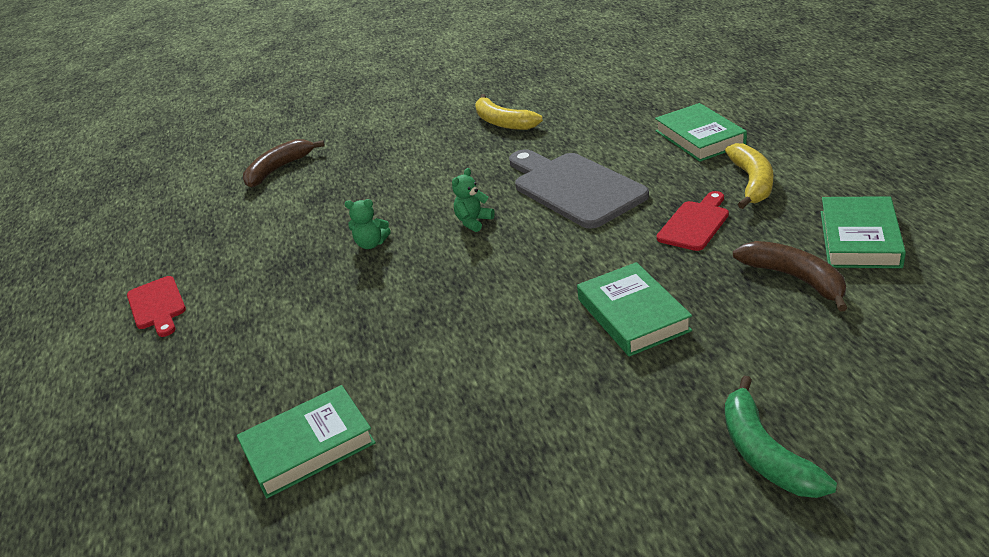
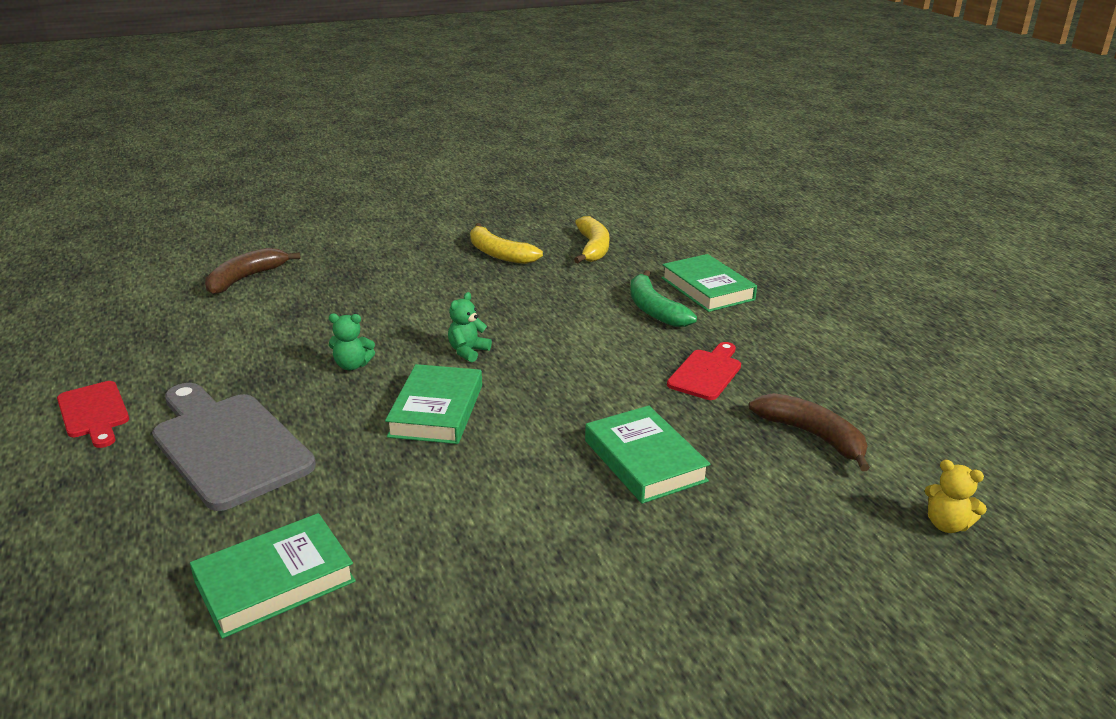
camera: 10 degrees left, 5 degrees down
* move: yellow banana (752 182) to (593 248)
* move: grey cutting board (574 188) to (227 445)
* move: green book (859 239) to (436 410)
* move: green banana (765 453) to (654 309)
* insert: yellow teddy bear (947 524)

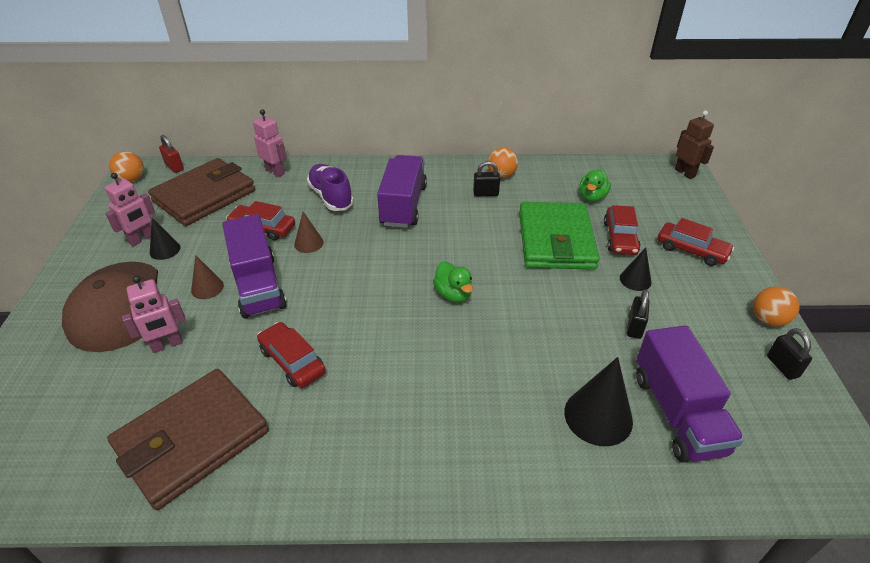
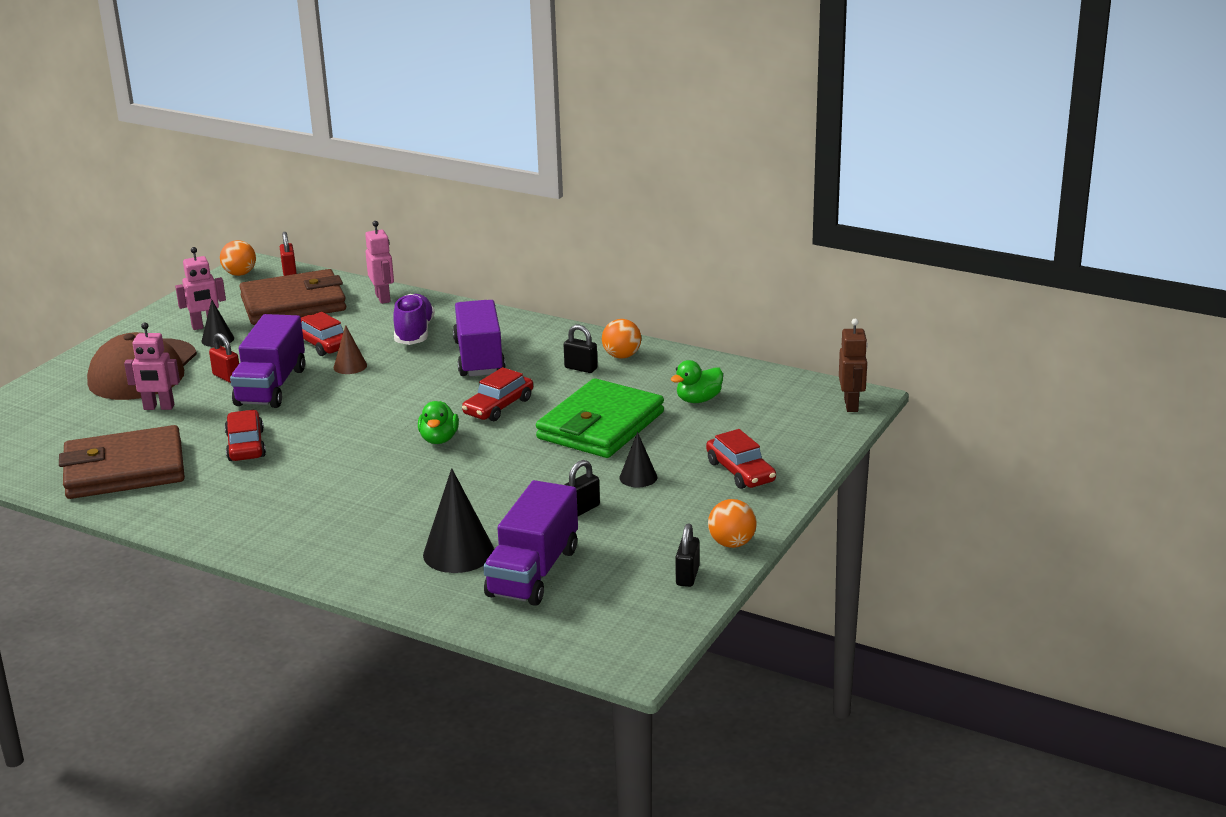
camera: 30 degrees right, 15 degrees down
* rotate: purple truck (403 205) = (479 358) 45 degrees counterclockwise
* move: red car (620 238) to (498 406)
* replace: brown cone (207 288) to red padlock (227 377)

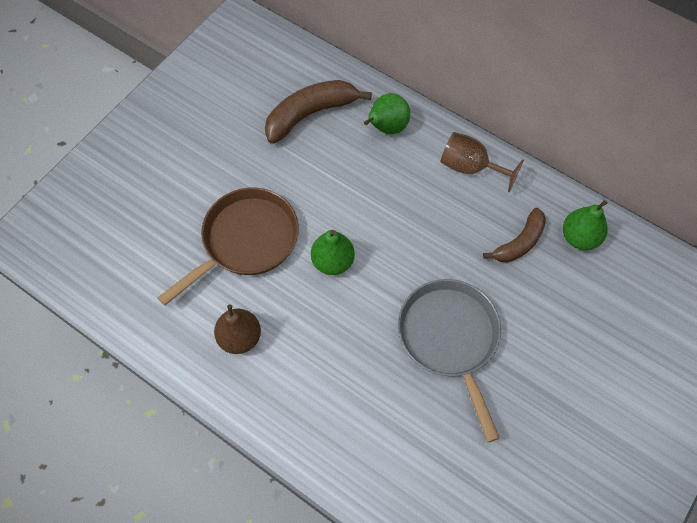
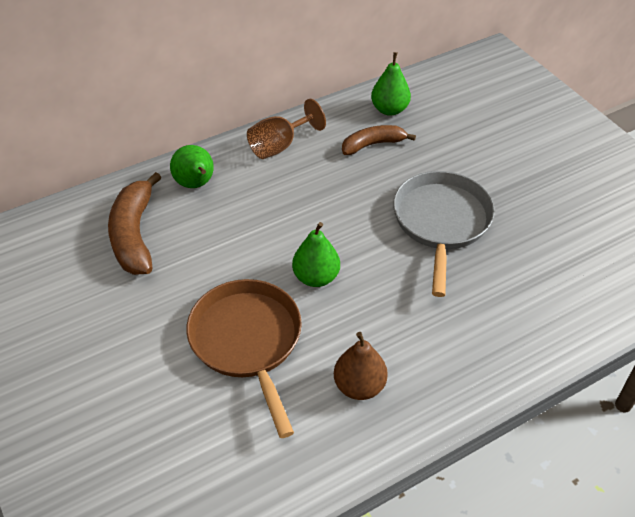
camera: 65 degrees left, 15 degrees down
* rotate: brown banana (519 242) = (373 144) 90 degrees counterclockwise
* rotate: grey pan (450 339) = (441 222) 90 degrees clockwise

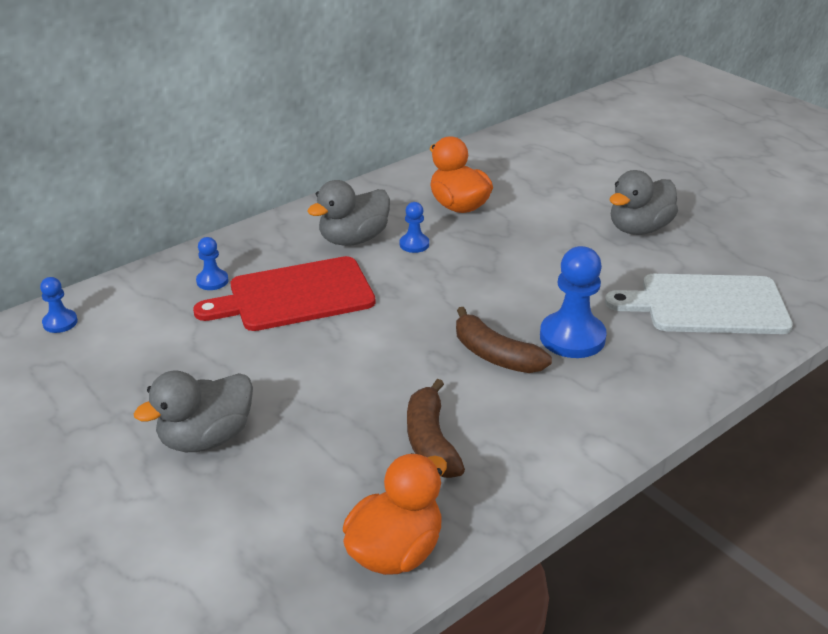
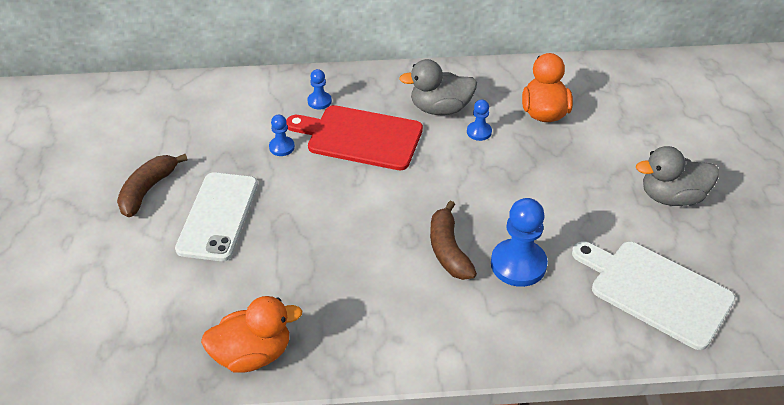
camera: 35 degrees right, 10 degrees up
* move: blue pawn (60 322) to (282 147)
* replace: grey duck (206 438) to white phone (218 216)
* move: brown banana (430 441) to (148 190)

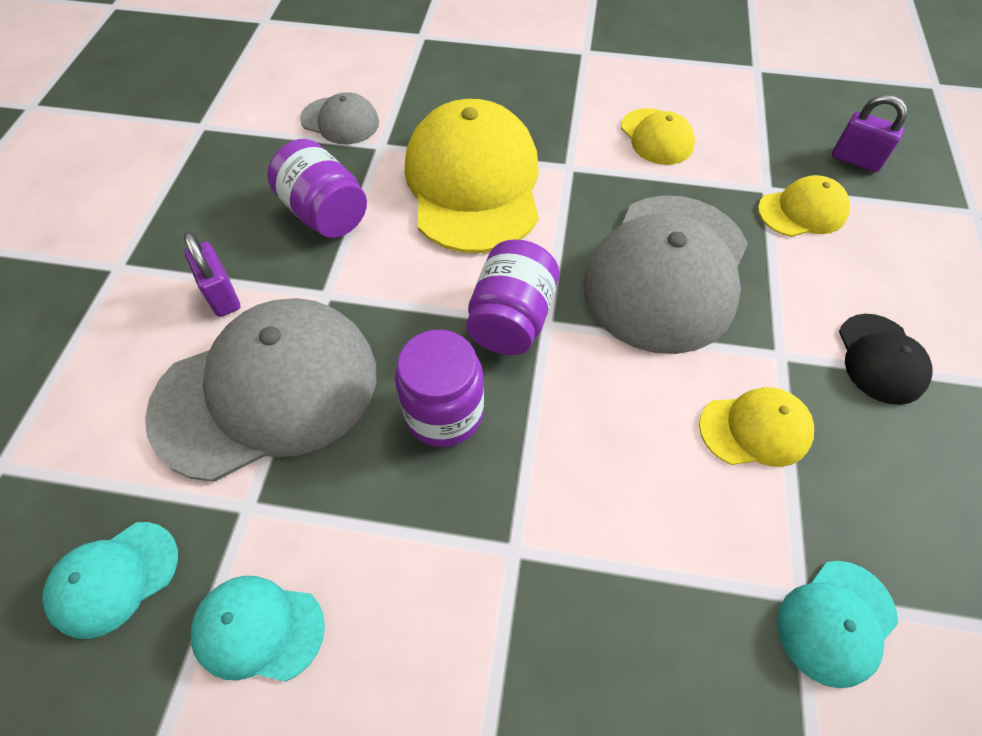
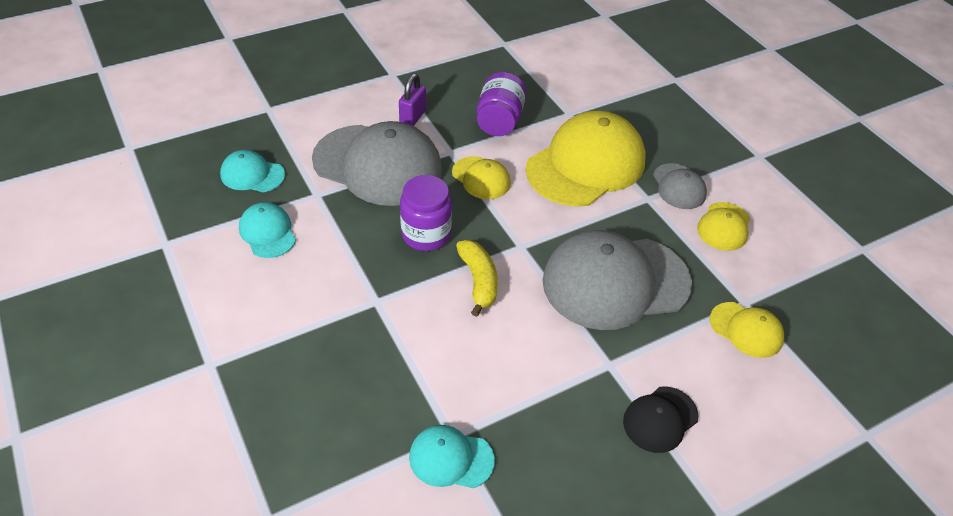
camera: 50 degrees right, 10 degrees down
* move: grey cap (340 121) to (679 186)
* delete: purple padlock (855 160)
* delete: purple jar (511 319)
* move: yellow cap (755 429) to (481 178)
* insert: yellow banana (478 281)

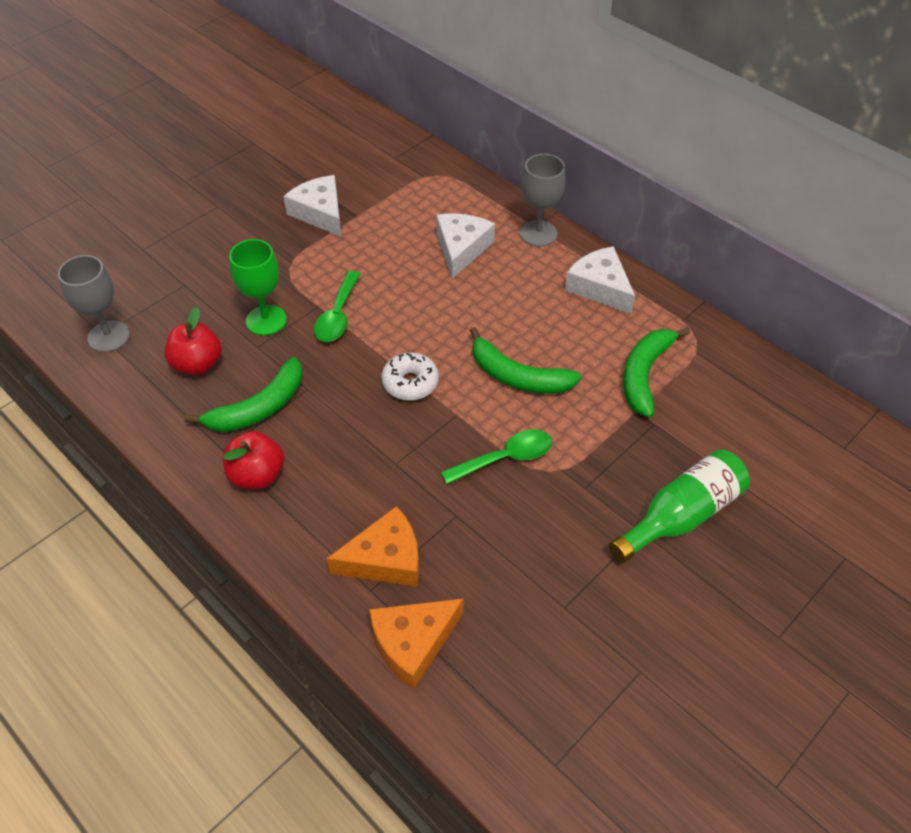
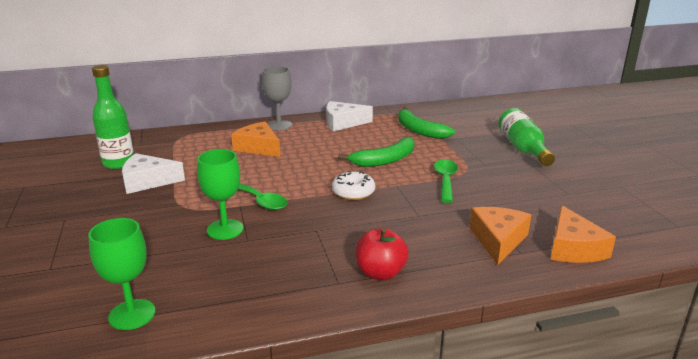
camera: 60 degrees left, 25 degrees down
* recolor: white cheese (461 249) to orange cheese (258 147)
* recolor: grey goblet (109 336) to green goblet (132 314)
* delete: red apple (198 364)
* delete: green banana (259 408)
* insert: green bottle (119 163)

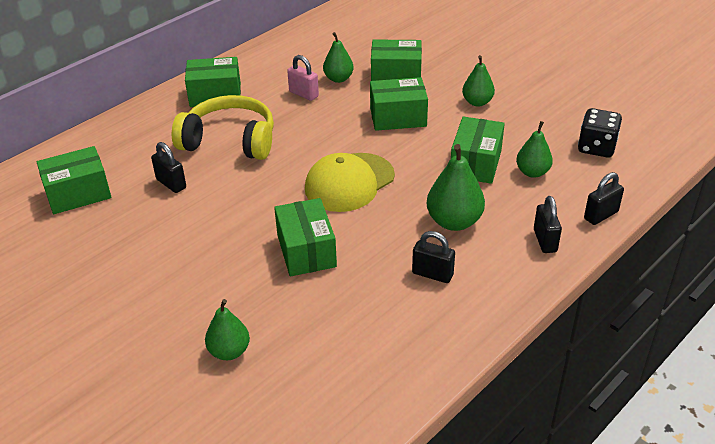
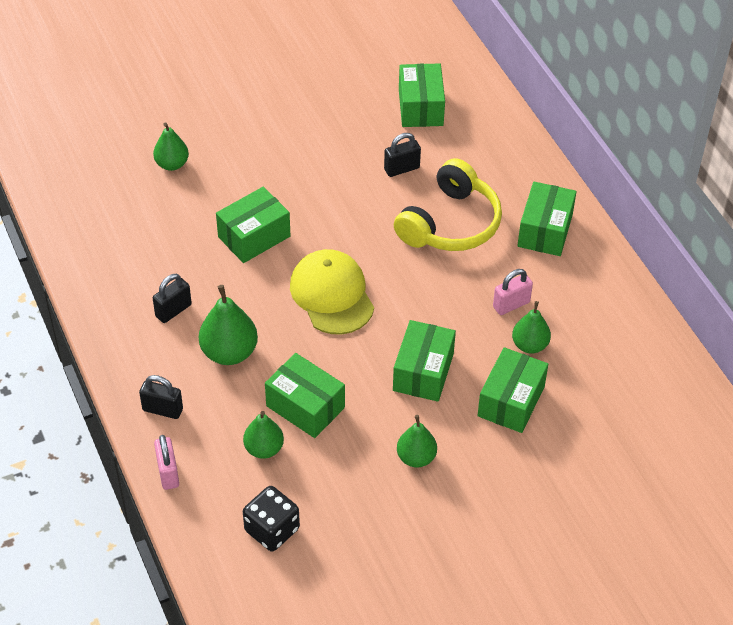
camera: 110 degrees right, 10 degrees up
* recolor: black padlock (601 215) to pink padlock (168 473)
* rotate: green box (306 251) = (254 237) 45 degrees counterclockwise

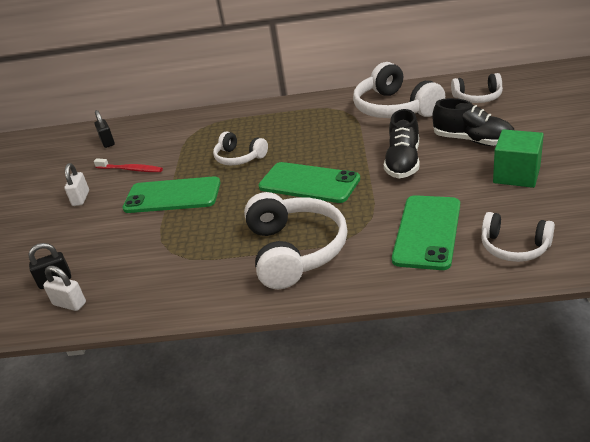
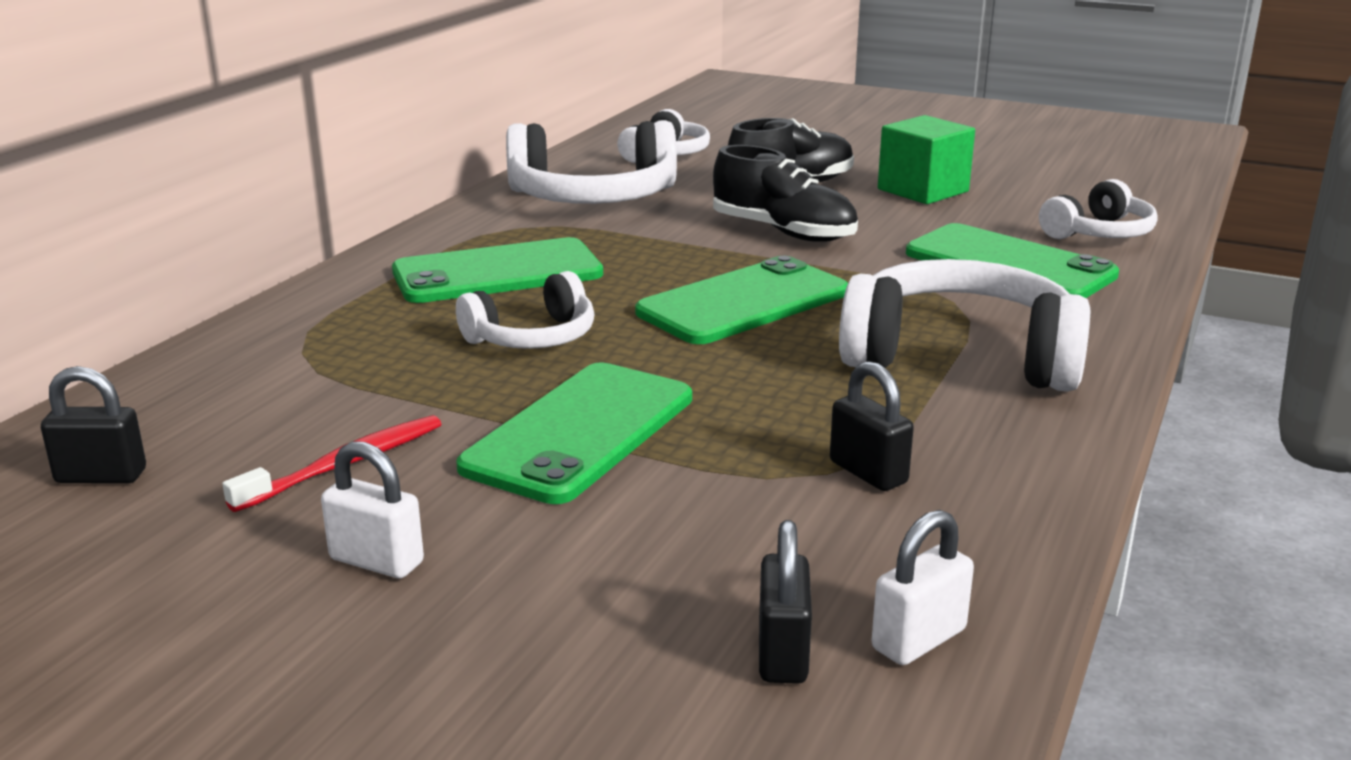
camera: 70 degrees left, 10 degrees down
* insert: green phone (497 273)
* insert: black padlock (868 472)

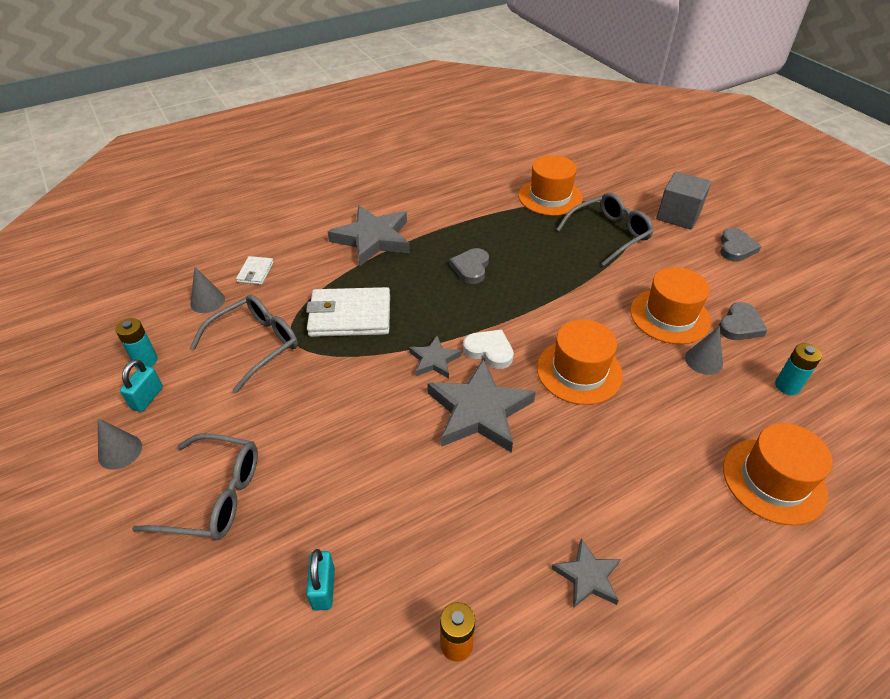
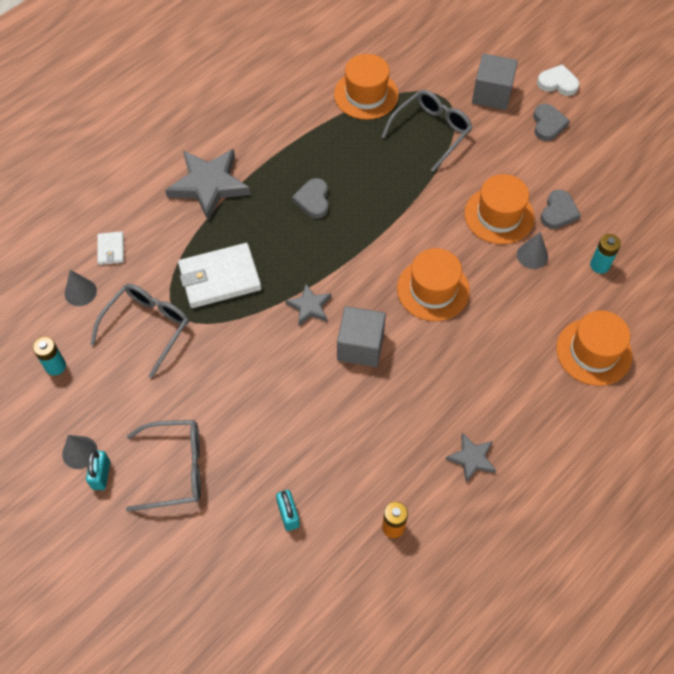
camera: 15 degrees left, 15 degrees up
* move: white heart (489 351) to (557 83)
* replace: grey star (479 411) to grey cube (360 346)
* move: turquoise padlock (147 398) to (101 475)

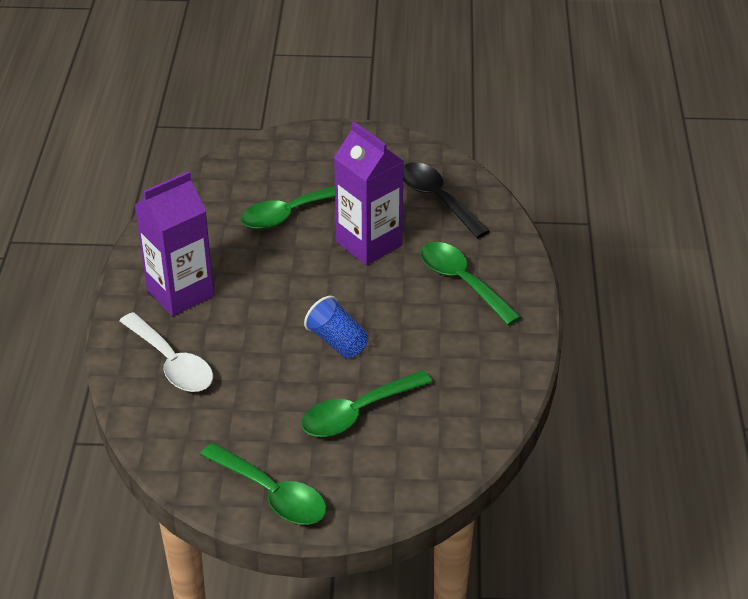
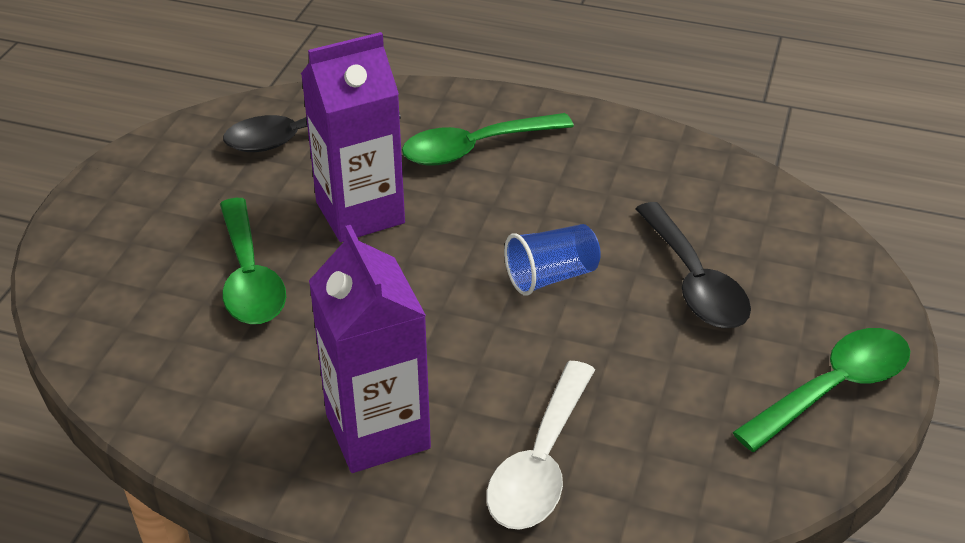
camera: 75 degrees left, 0 degrees up
* rotate: white spoon (172 363) = (541 463) 135 degrees clockwise
* recolor: green spoon (357 413) to black spoon (694 281)

